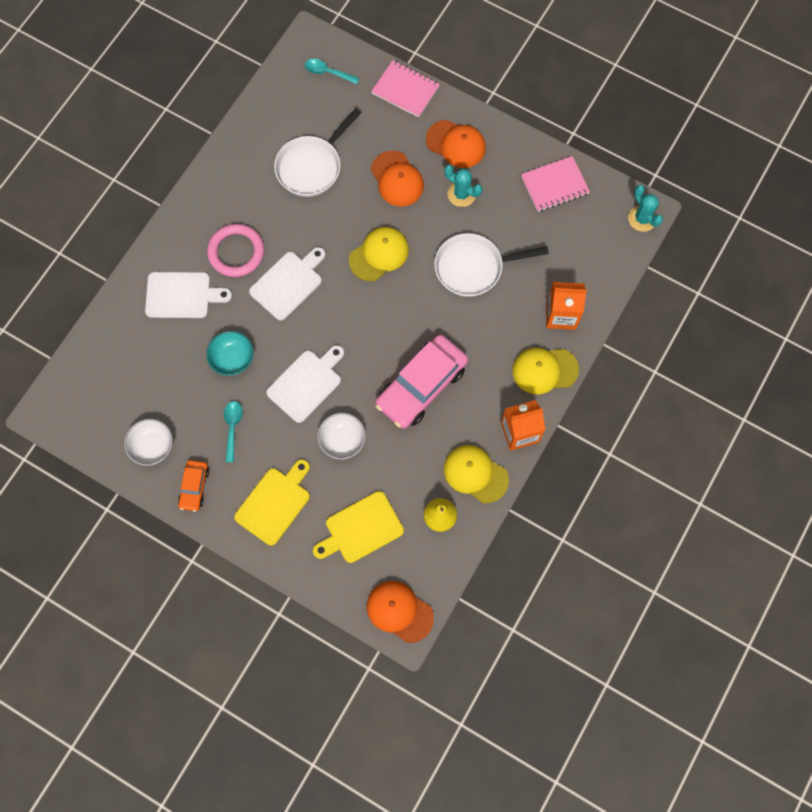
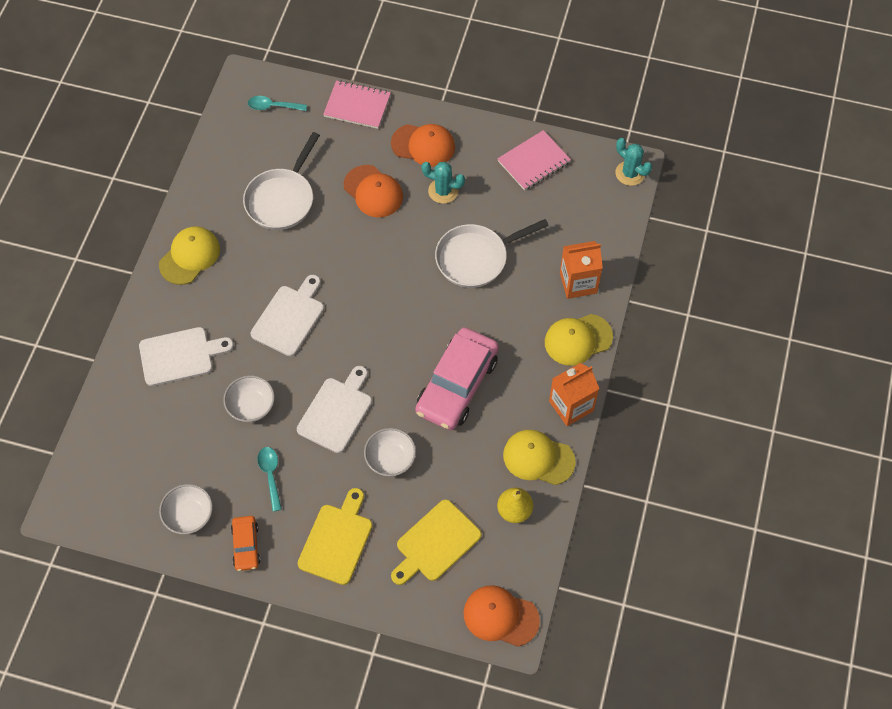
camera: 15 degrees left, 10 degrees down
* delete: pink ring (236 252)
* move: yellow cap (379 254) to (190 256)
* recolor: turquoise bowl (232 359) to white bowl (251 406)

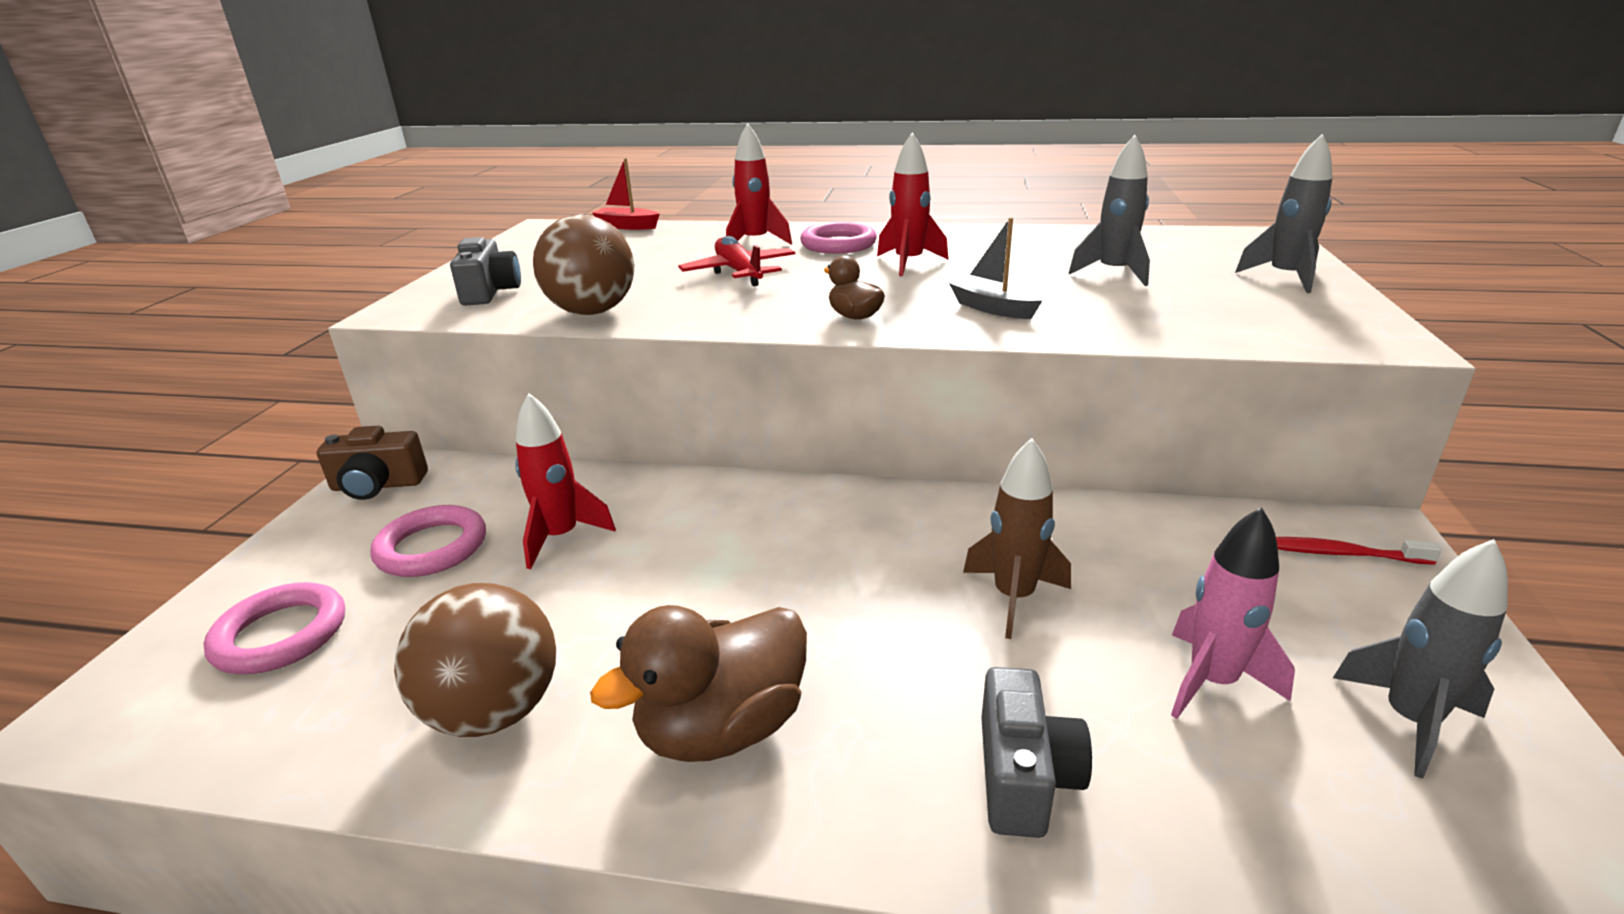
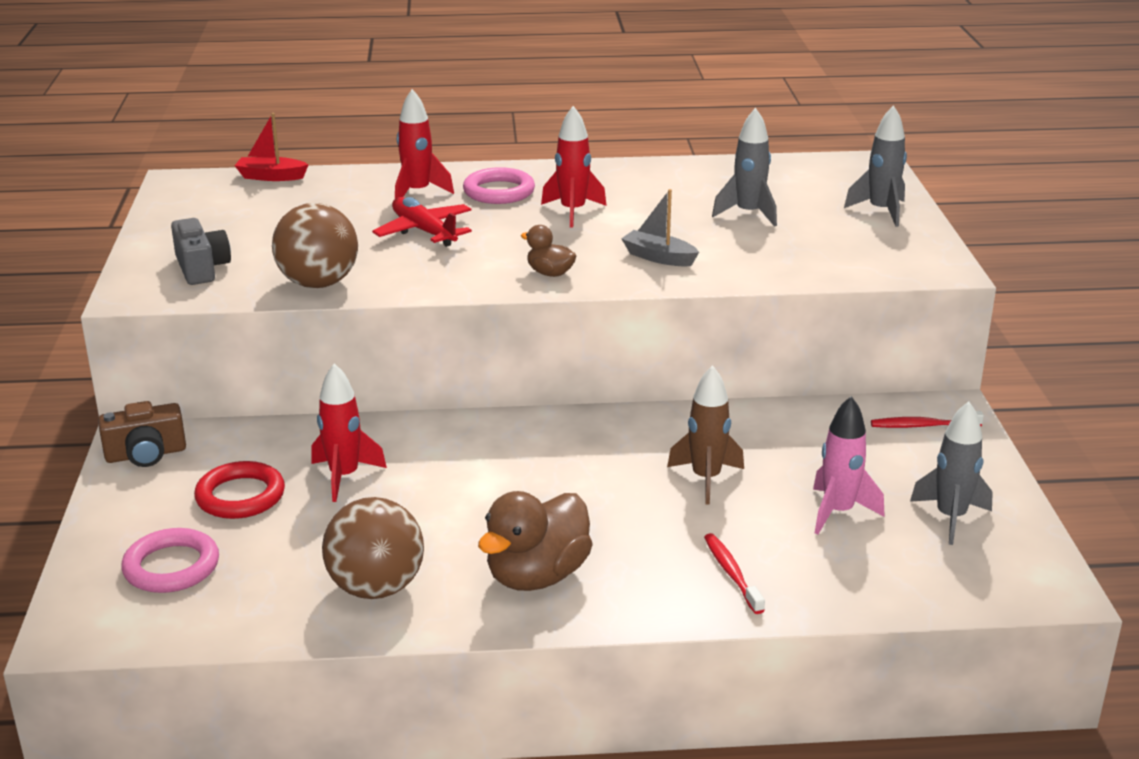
camera: 15 degrees left, 0 degrees up
* recolor: pink ring (432 547) to red ring (240 496)
* replace: grey camera (1024 776) to red toothbrush (732 574)

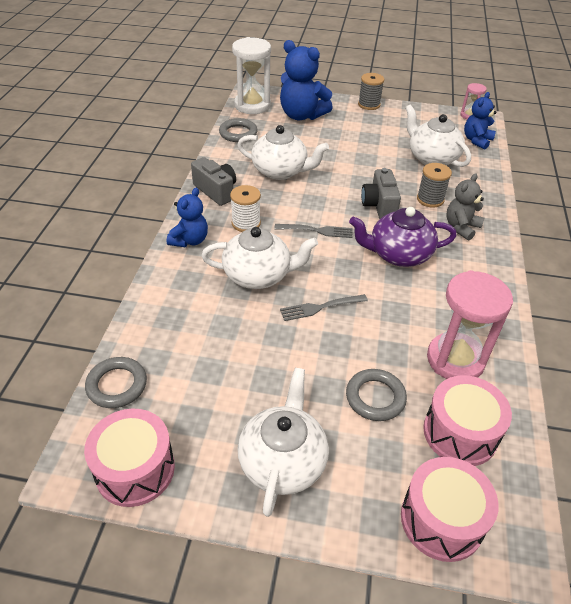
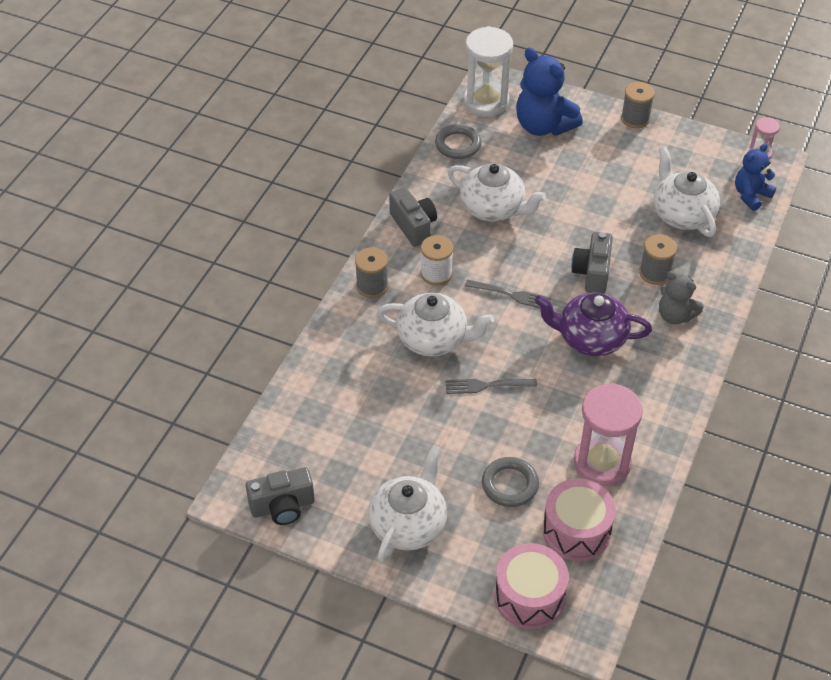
camera: 15 degrees right, 5 degrees up
* rotate: grey teddy bear (461 227) = (675 315) 105 degrees counterclockwise
* replace: blue teddy bear (189 240) to grey spool (372 286)
* delete: grey ring (117 385)
* replace: pink drum (135 469) to grey camera (282 507)

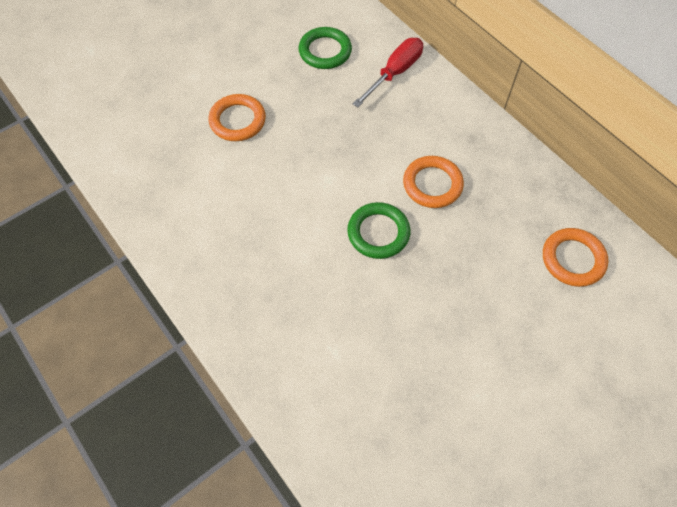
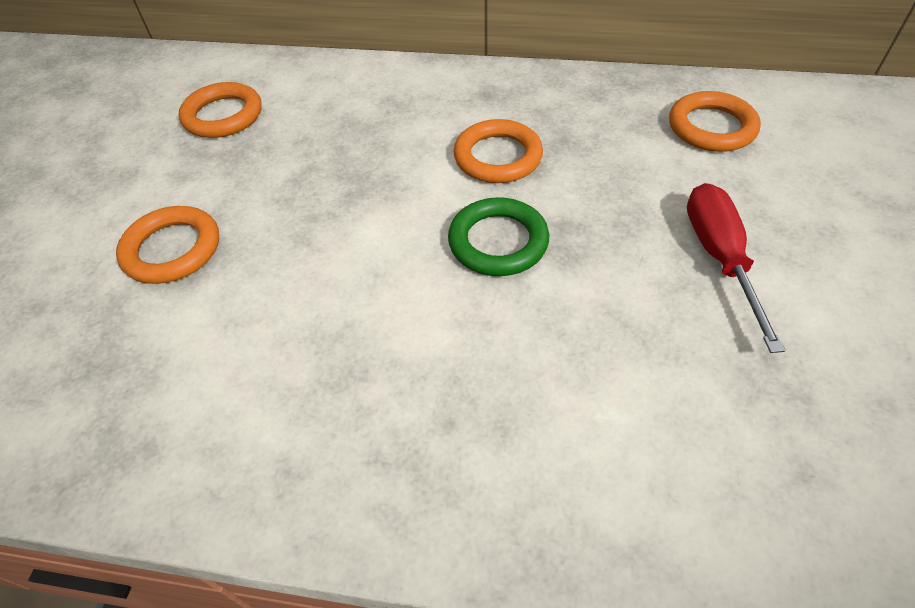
camera: 40 degrees left, 10 degrees down
* recolor: green ring (325 51) to orange ring (223 115)
* move: red screwdriver (395 73) to (719 257)

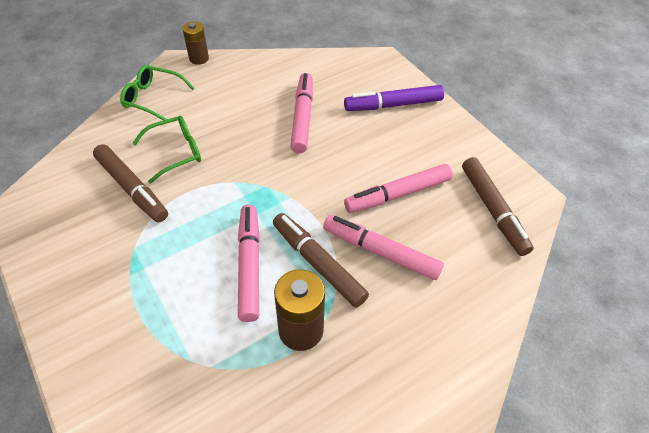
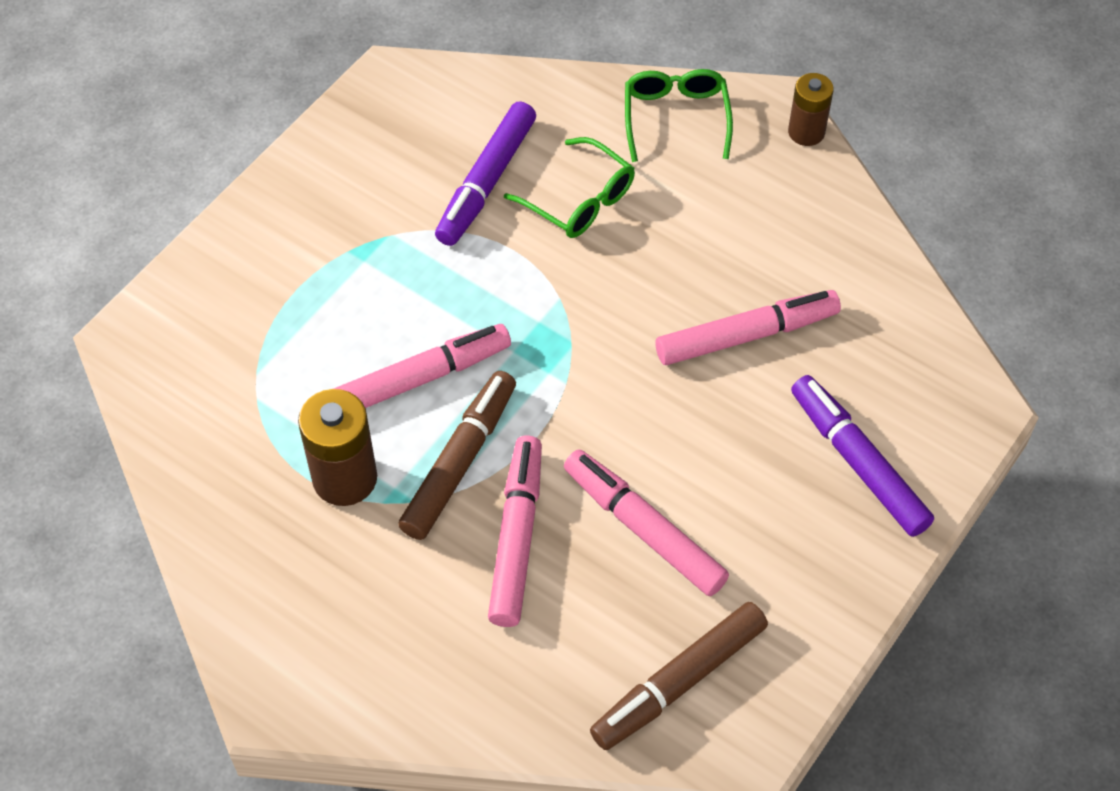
camera: 70 degrees right, 5 degrees up
* recolor: brown marker (132 188) to purple marker (486 182)

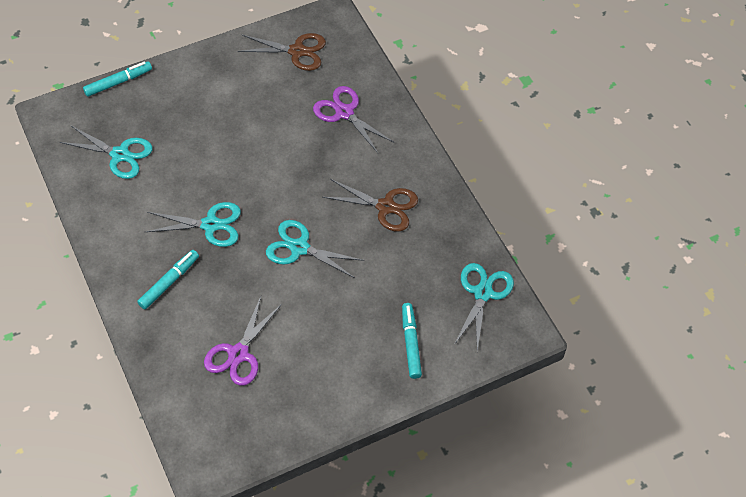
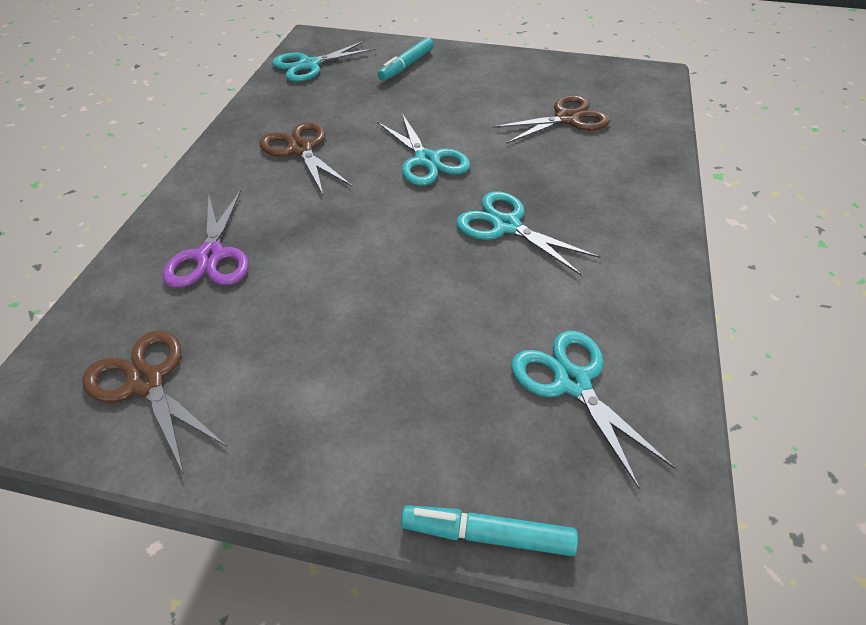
camera: 140 degrees left, 10 degrees down
* delete: turquoise marker (169 282)
* recolor: purple scissors (238 354) to brown scissors (567 118)

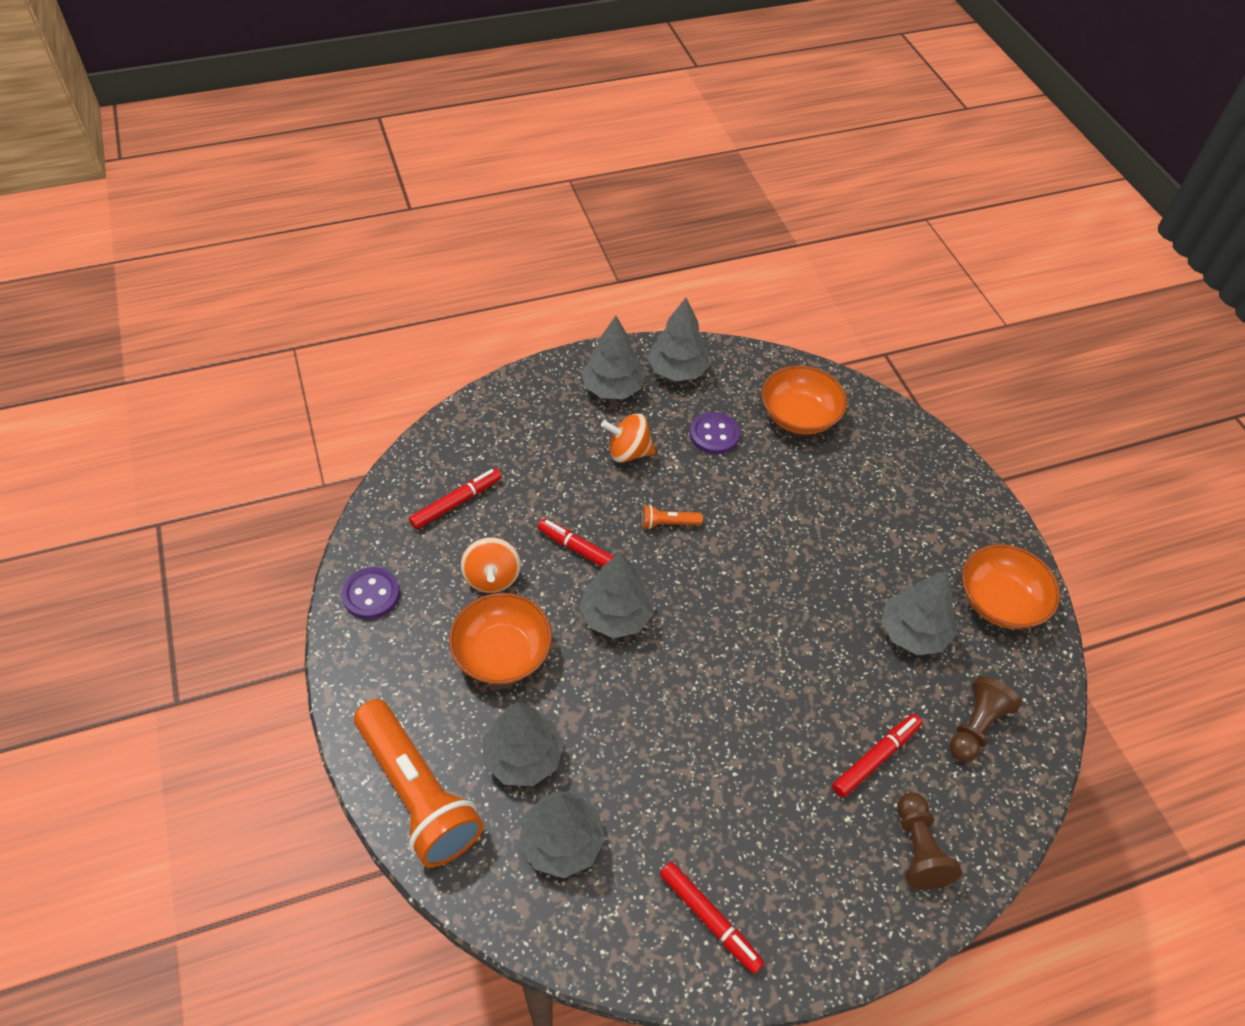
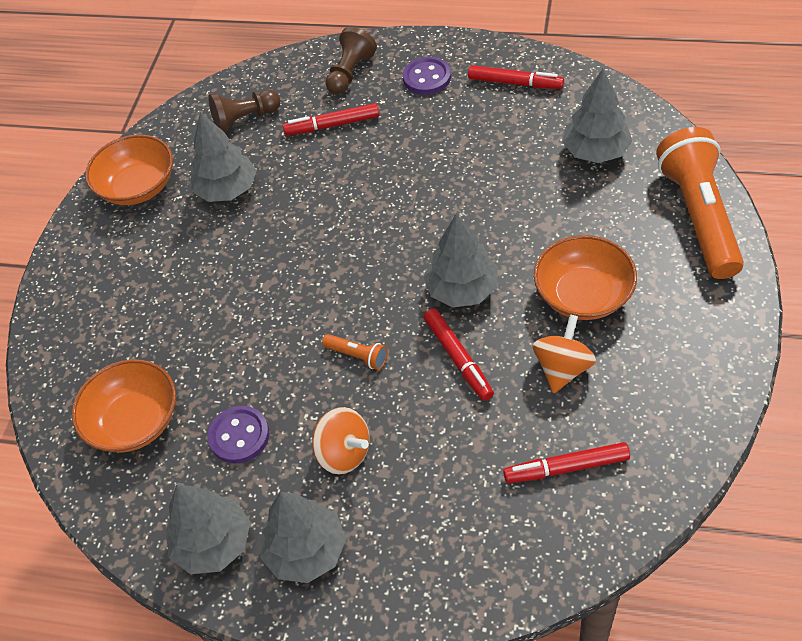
camera: 140 degrees left, 0 degrees up
* move: purple button (371 594) to (427 78)
* delete: grey tree (523 756)
* rotate: red marker (709 918) = (515 83) 120 degrees clockwise

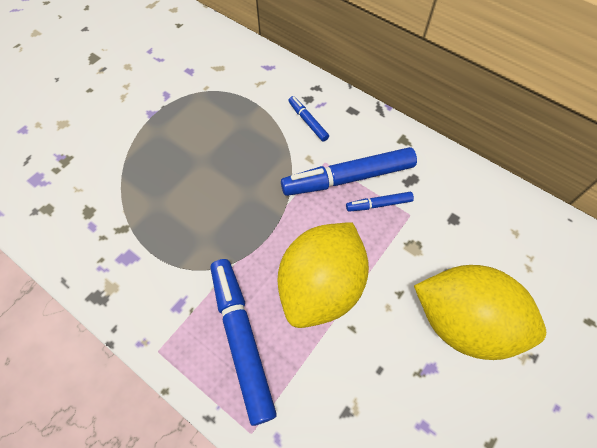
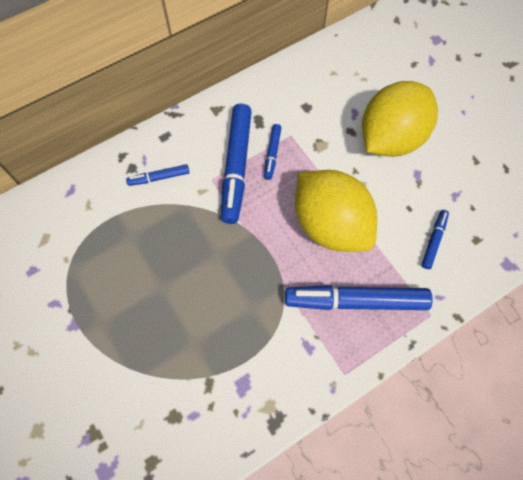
camera: 70 degrees left, 5 degrees up
* insert: blue marker (433 241)

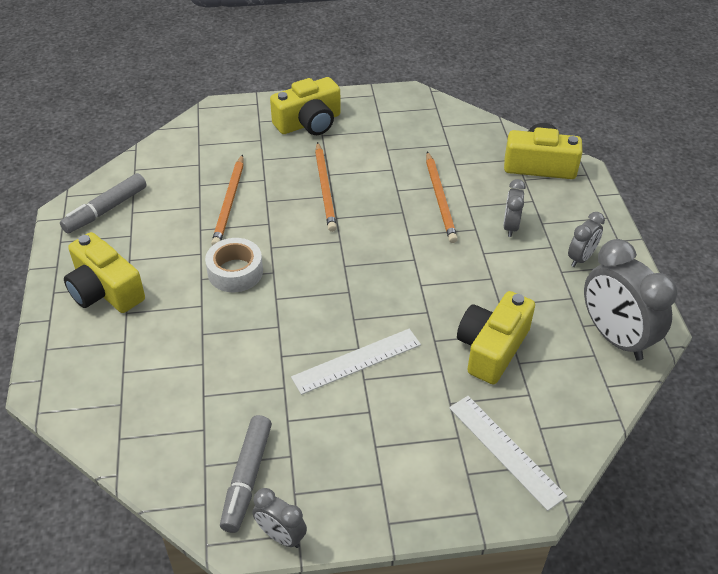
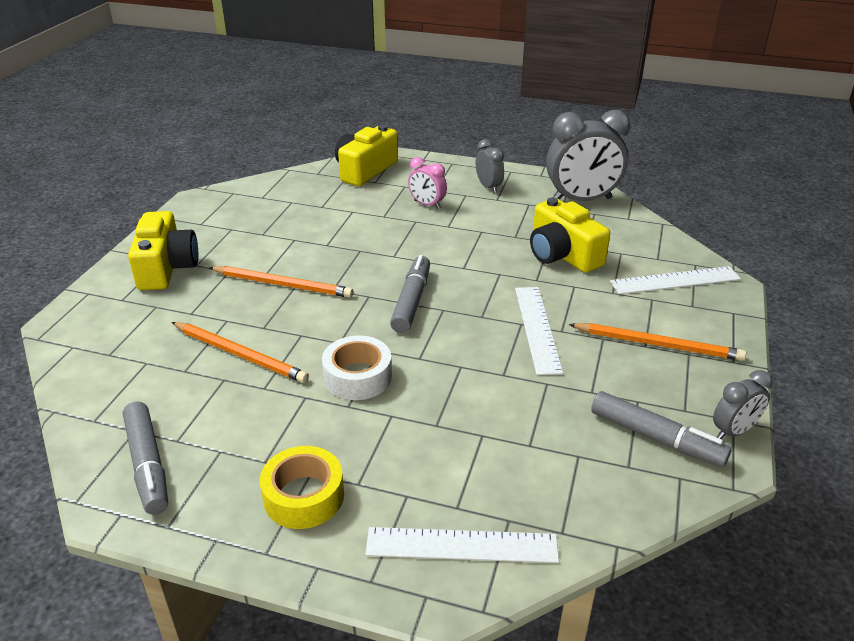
camera: 65 degrees left, 10 degrees down
* move: orange pencil (440 199) to (658 344)
* recolor: grey clock (510 226) to pink clock (427 204)
* replace: yellow camera (105 290) to yellow tape (304 496)
* insert: grey marker (412 301)
* insert: white ruler (462 545)

